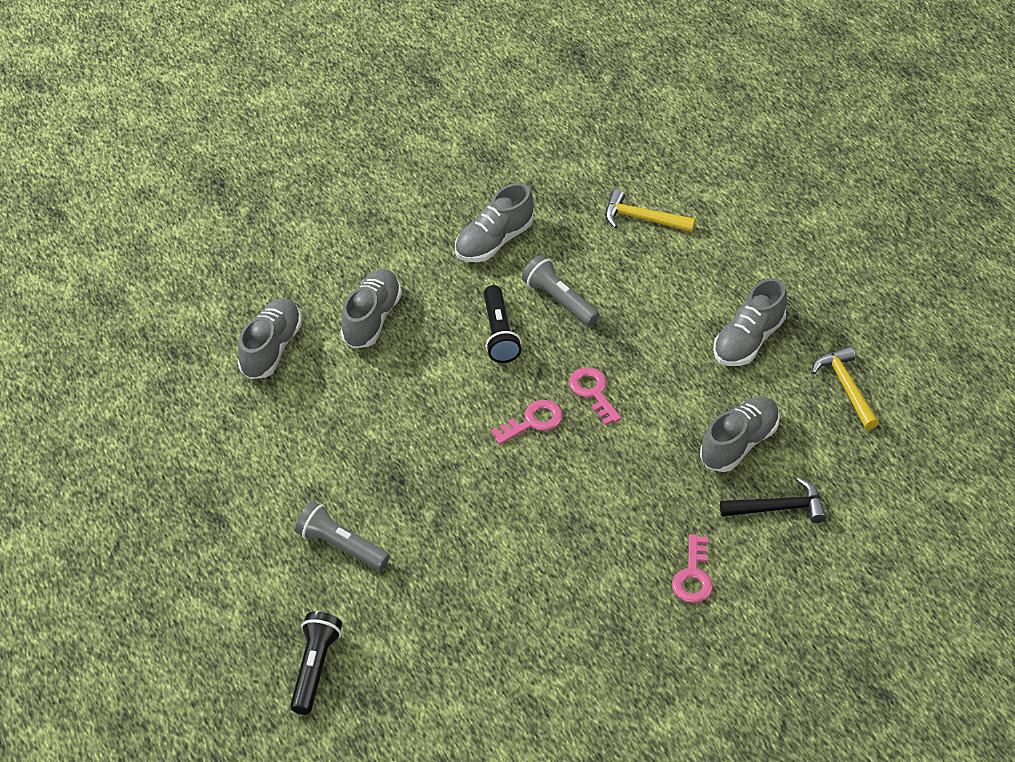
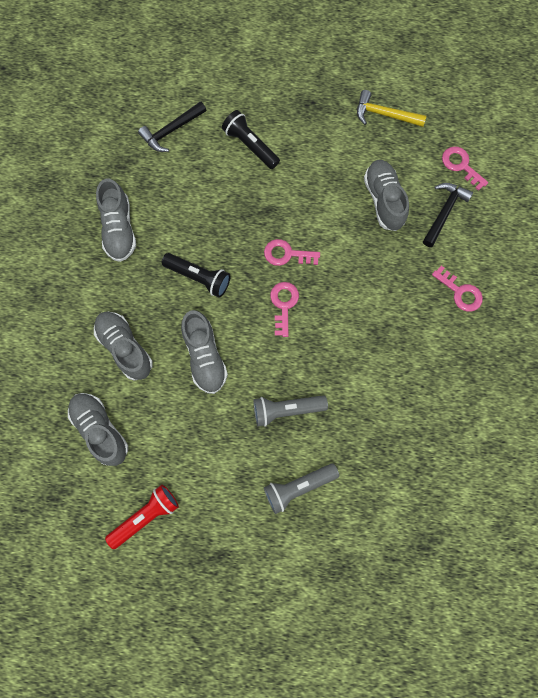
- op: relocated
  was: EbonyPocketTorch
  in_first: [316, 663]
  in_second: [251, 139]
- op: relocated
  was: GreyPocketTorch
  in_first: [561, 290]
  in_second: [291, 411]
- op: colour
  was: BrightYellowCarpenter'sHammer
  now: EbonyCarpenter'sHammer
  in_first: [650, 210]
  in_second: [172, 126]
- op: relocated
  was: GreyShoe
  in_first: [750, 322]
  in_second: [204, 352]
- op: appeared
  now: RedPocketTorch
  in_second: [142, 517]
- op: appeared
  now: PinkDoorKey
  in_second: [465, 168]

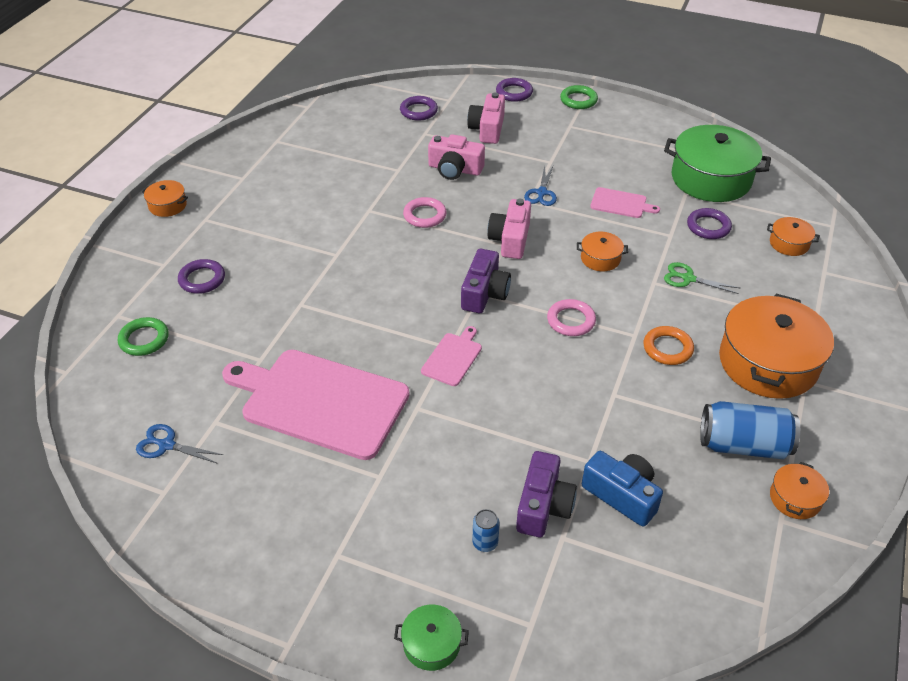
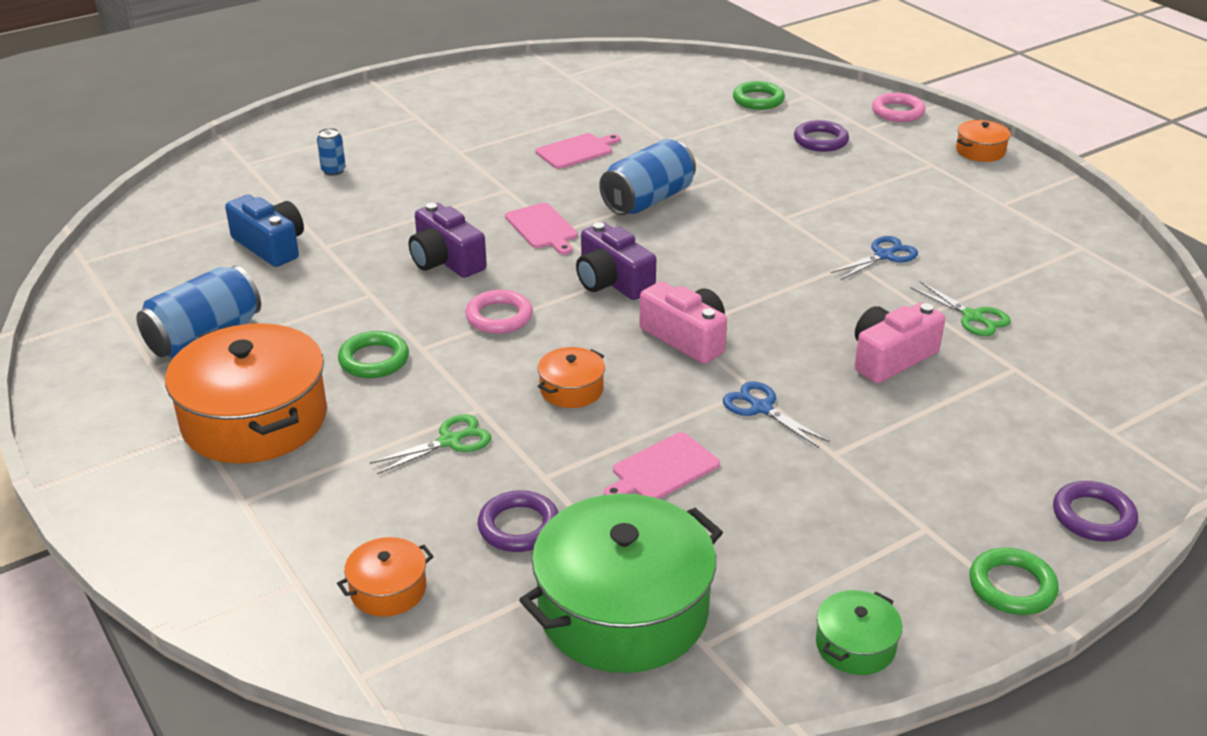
- op: relocated
  was: RoyalBluePairOfScissors
  in_first: [179, 444]
  in_second: [874, 258]
- op: size
  was: PinkChoppingBoard
  in_first: [316, 405]
  in_second: [578, 151]
  ratio: 0.44
- op: relocated
  was: LeafGreenCookingPot
  in_first: [431, 638]
  in_second: [859, 632]
- op: missing
  was: RoyalPurpleTorus
  in_first: [419, 108]
- op: relocated
  was: PinkTorus
  in_first: [425, 212]
  in_second: [899, 107]
- op: missing
  was: PinkPhotoCamera
  in_first: [486, 118]
- op: relocated
  was: RoyalPurplePhotoCamera
  in_first: [546, 494]
  in_second: [448, 240]
- op: spun
  was: RoyalBluePhotoCamera
  in_first: [622, 489]
  in_second: [264, 231]
  clockwise: -120
- op: colour
  was: OrangeColouredTorus
  now: LeafGreenTorus
  in_first: [668, 345]
  in_second: [373, 354]
- op: missing
  was: OrangeColouredCookingPot
  in_first: [799, 490]
- op: appeared
  now: RoyalBlueCan
  in_second: [647, 177]
- op: appeared
  now: LeafGreenPairOfScissors
  in_second: [960, 308]

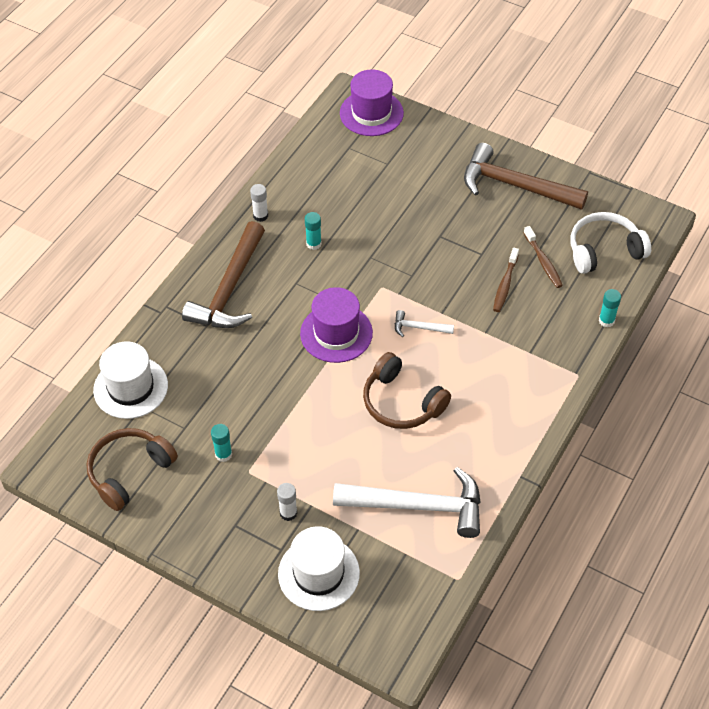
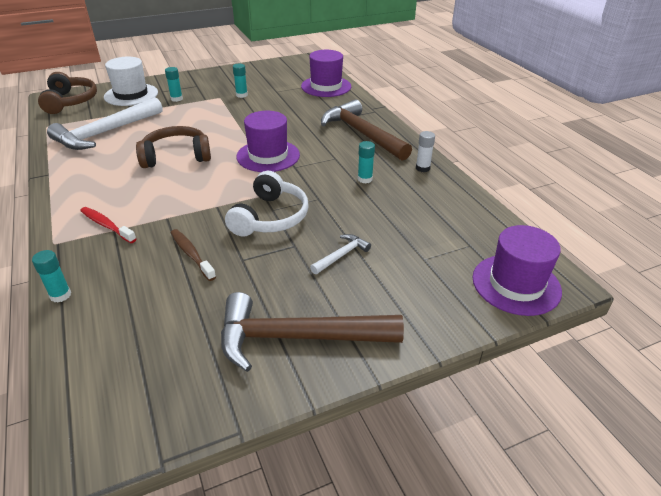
- op: relocated
  was: DarkBrownHeadphones
  in_first: [132, 469]
  in_second: [67, 93]
- op: colour
  was: WhiteHat
  now: RoyalPurpleHat
  in_first: [130, 380]
  in_second: [326, 73]
- op: colour
  was: WhiteGlueStick
  now: TealGlueStick
  in_first: [287, 502]
  in_second: [174, 84]
- op: relocated
  was: WhiteCarpenter'sHammer
  in_first: [424, 323]
  in_second: [340, 254]
- op: spun
  was: DarkBrownCarpenter'sHammer
  in_first: [526, 176]
  in_second: [312, 332]
  clockwise: -150
- op: missing
  was: DarkBrownToothbrush
  in_first: [543, 257]
- op: relocated
  was: WhiteHeadphones
  in_first: [611, 243]
  in_second: [267, 204]
- op: appeared
  now: RedToothbrush
  in_second: [108, 225]

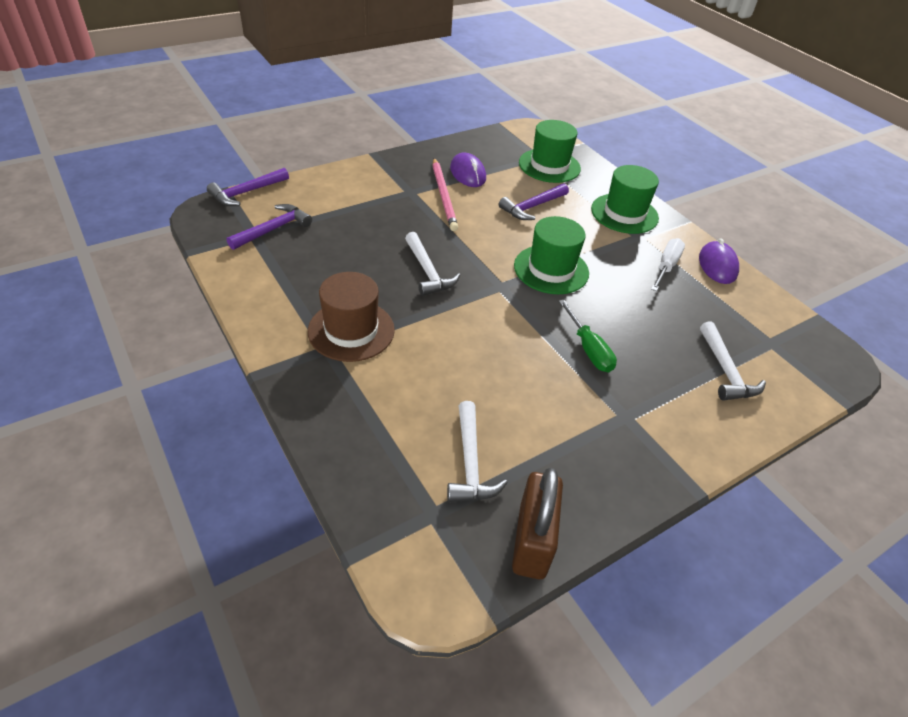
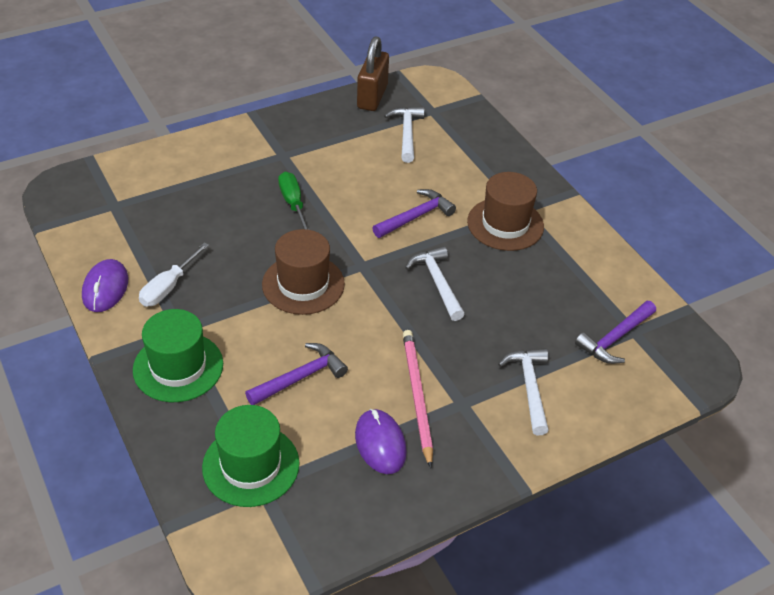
- op: relocated
  was: RoyalPurpleCarpenter'sHammer
  in_first: [248, 187]
  in_second: [414, 213]
- op: colour
  was: LeafGreenHat
  now: DarkBrownHat
  in_first: [551, 255]
  in_second: [303, 272]
- op: relocated
  was: WhiteCarpenter'sHammer
  in_first: [733, 361]
  in_second: [523, 391]

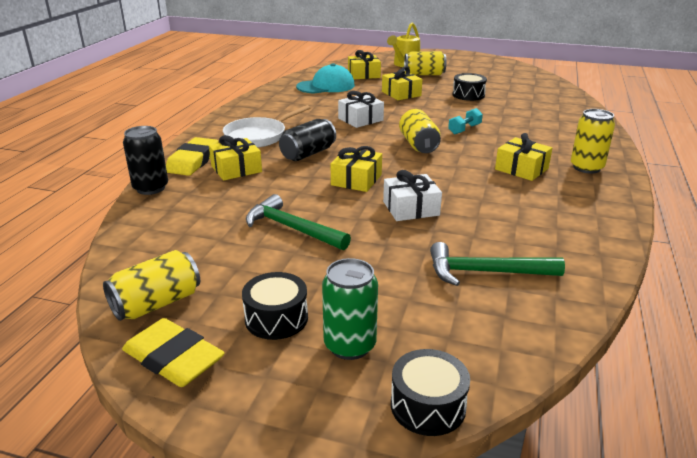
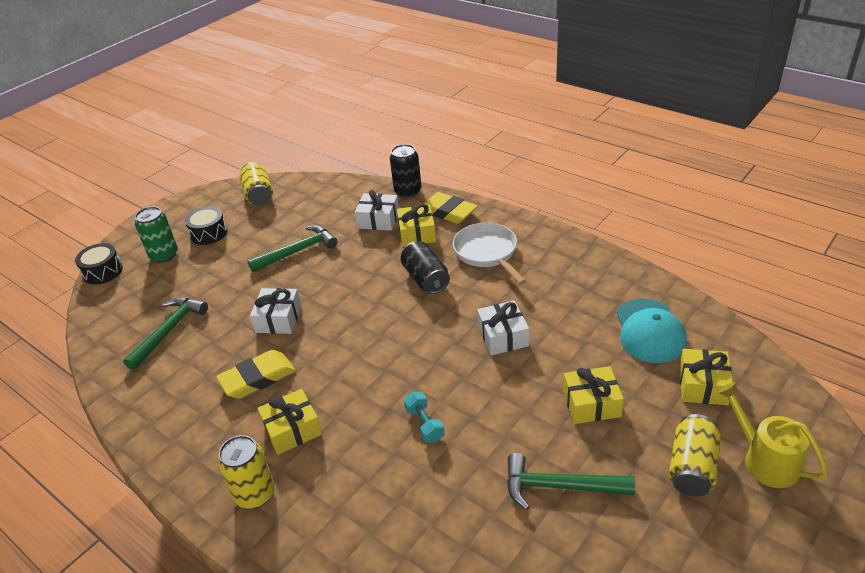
- op: relocated
  was: BrightYellowPencilEraser
  in_first: [173, 352]
  in_second: [255, 374]
- op: missing
  was: BrightYellowWrappedGift
  in_first: [356, 169]
- op: missing
  was: BrightYellowCan
  in_first: [420, 131]
- op: exchanged
  was: EbonyToyDrum
  now: LeafGreenCarpenter'sHammer
  in_first: [470, 87]
  in_second: [571, 481]
- op: appeared
  now: WhiteWrappedGift
  in_second: [377, 210]

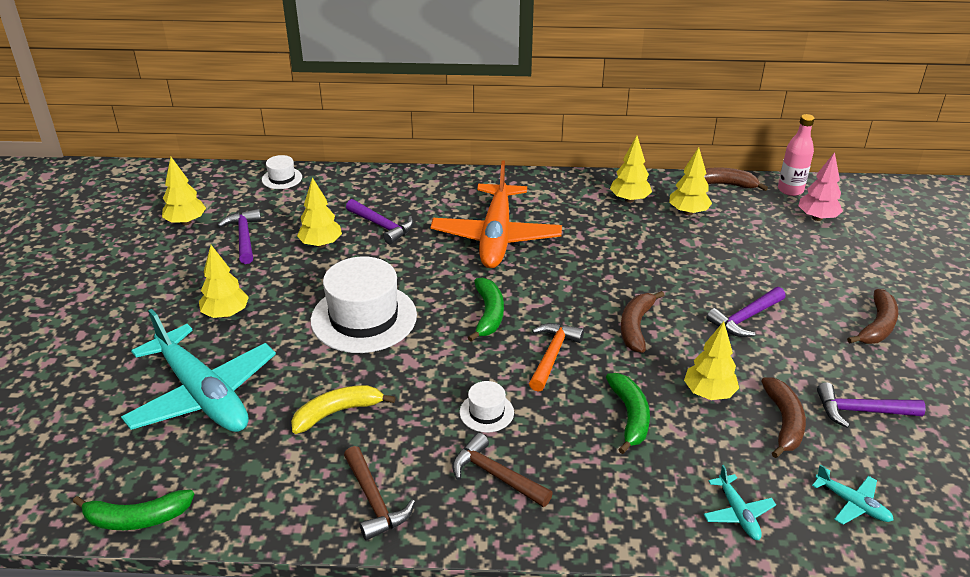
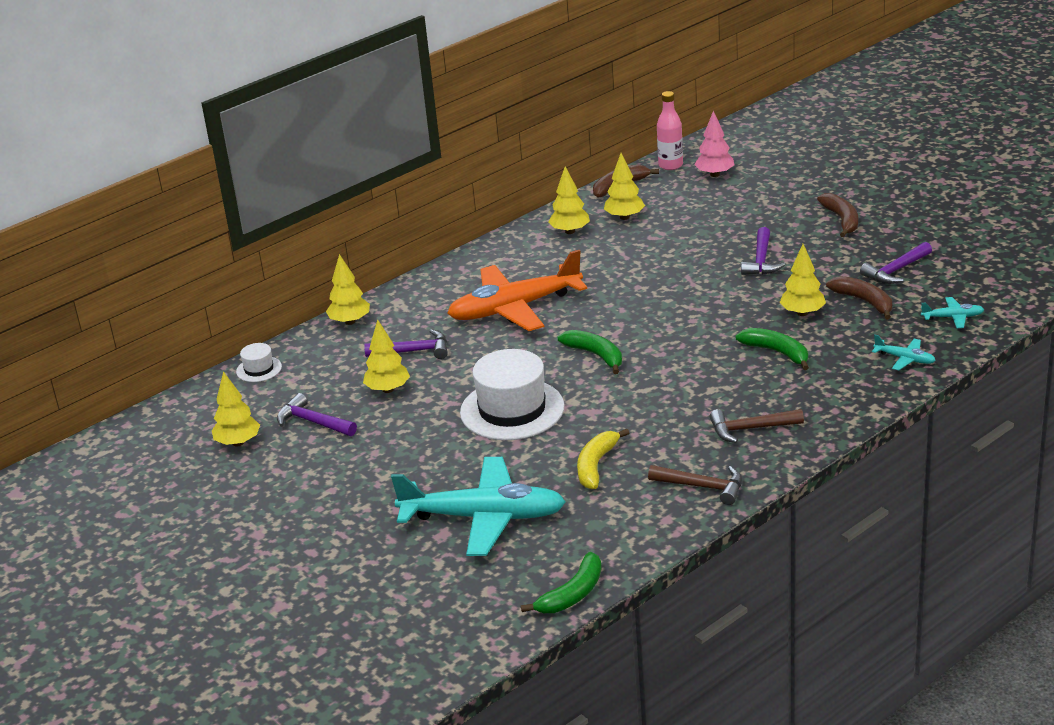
- op: relocated
  was: BrightYellowTree
  in_first: [224, 281]
  in_second: [348, 289]
- op: spun
  was: OrangeColouredToyPlane
  in_first: [496, 214]
  in_second: [517, 290]
  clockwise: 105
- op: missing
  was: WhiteHat
  in_first: [486, 407]
- op: missing
  was: OrangeColouredCarpenter'sHammer
  in_first: [556, 357]
- op: missing
  was: DarkBrownBanana
  in_first: [642, 322]

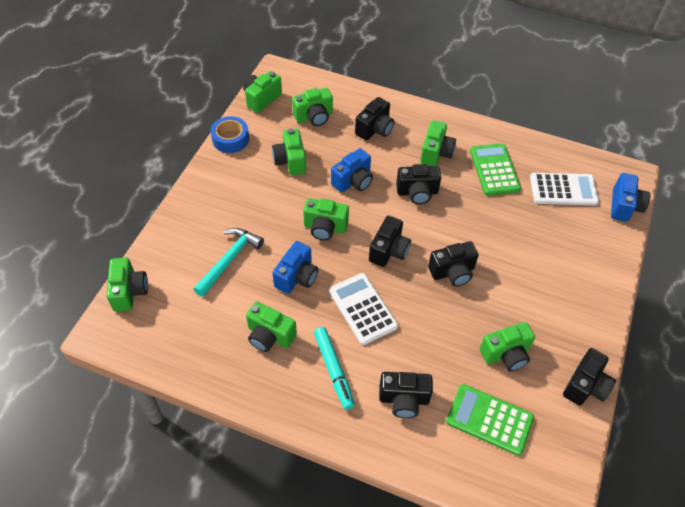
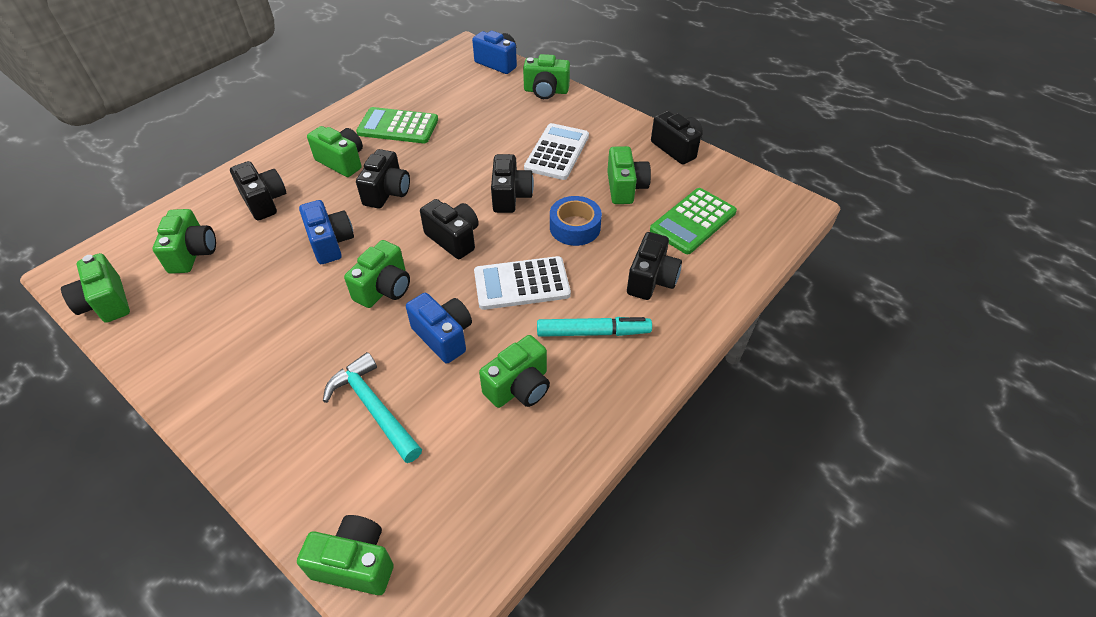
- op: relocated
  was: RoyalBlueRollOfTape
  in_first: [230, 134]
  in_second: [576, 221]
- op: relocated
  was: LeafGreenPhotoCamera
  in_first: [289, 151]
  in_second: [546, 76]
- op: relocated
  was: WhiteAddingMachine
  in_first: [564, 189]
  in_second: [556, 151]

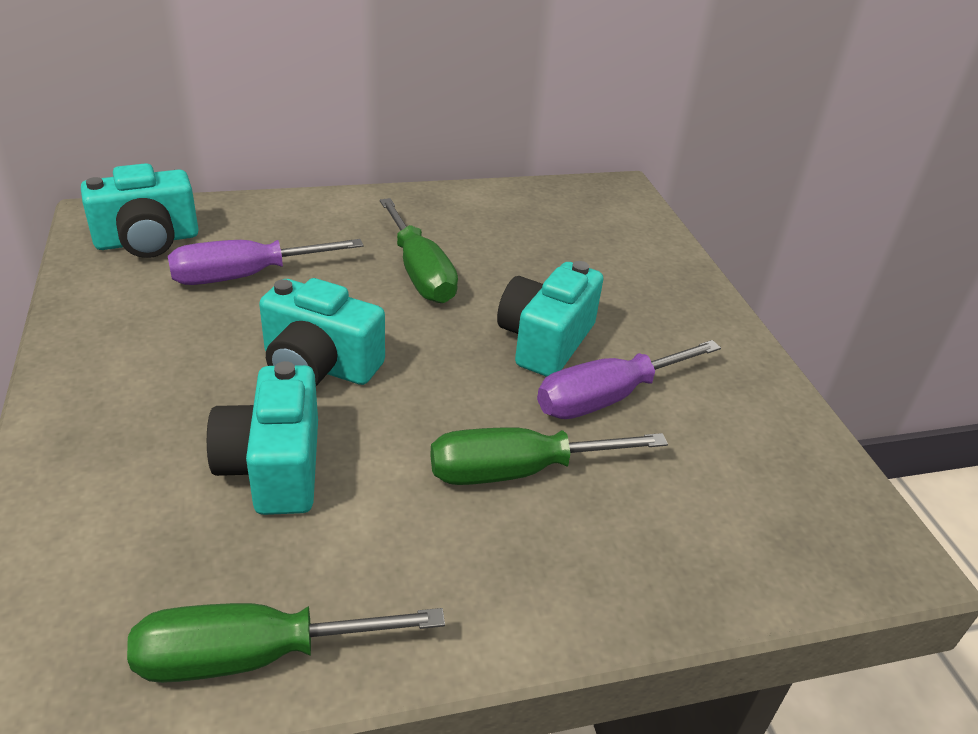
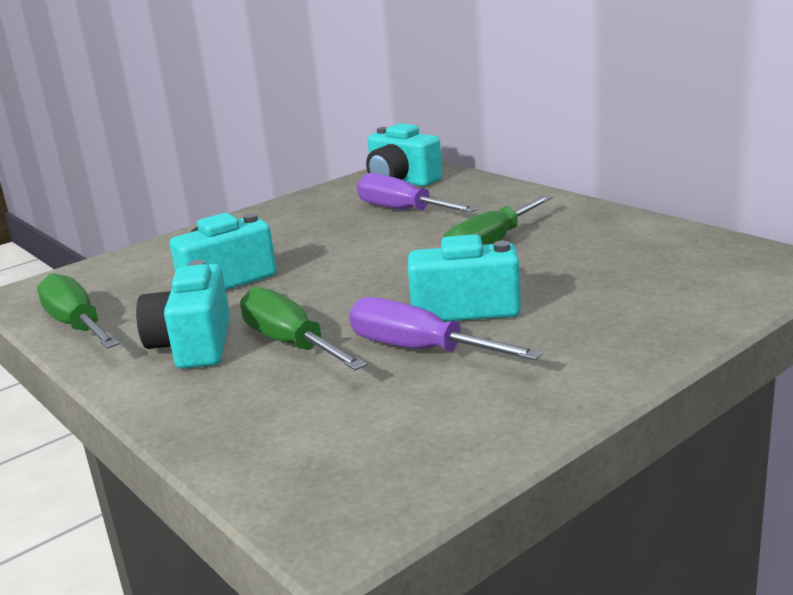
- op: relocated
  was: TealPhotoCamera
  in_first: [322, 332]
  in_second: [183, 314]

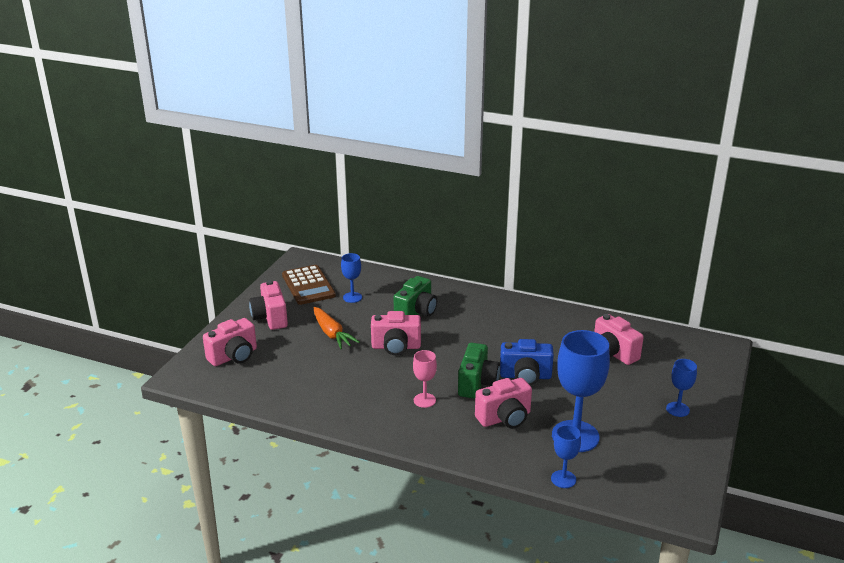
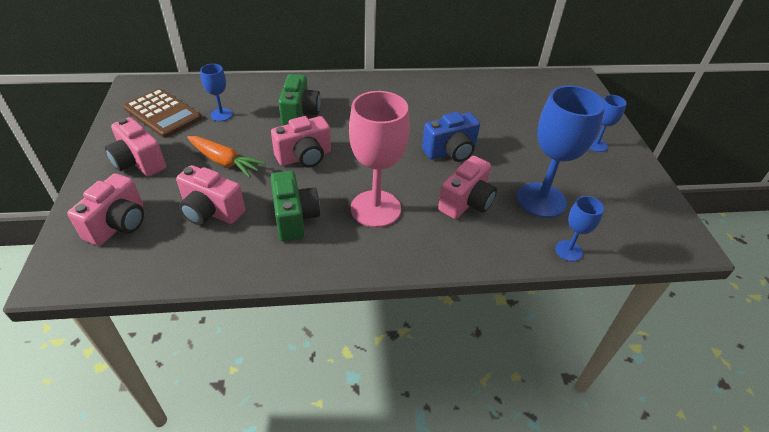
- op: size
  was: PinkGoblet
  in_first: [425, 379]
  in_second: [379, 159]
  ratio: 1.99
- op: relocated
  was: LeafGreenPhotoCamera
  in_first: [479, 371]
  in_second: [295, 206]
- op: relocated
  was: PinkPhotoCamera
  in_first: [619, 339]
  in_second: [210, 195]

